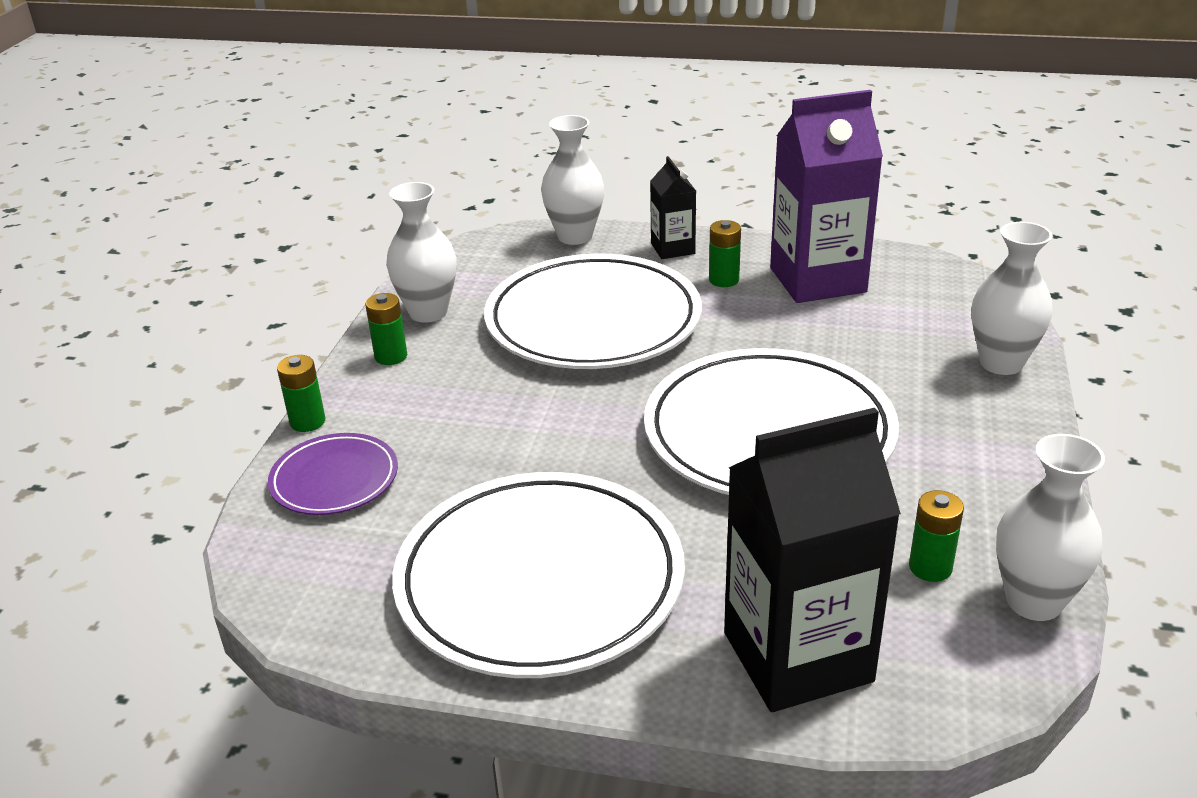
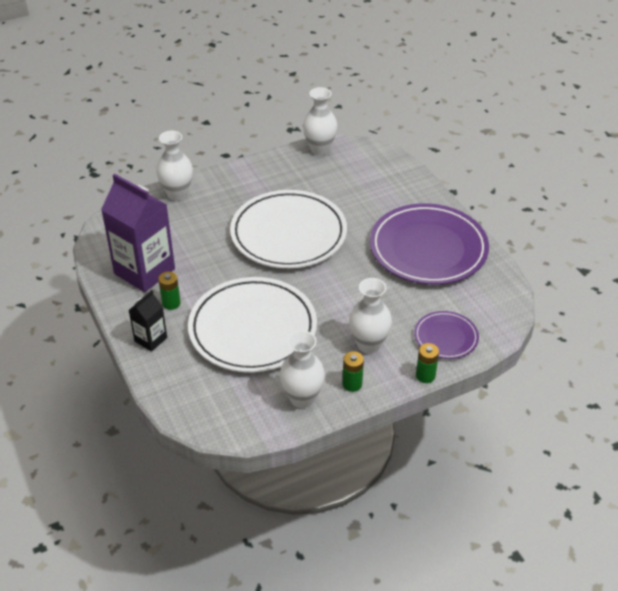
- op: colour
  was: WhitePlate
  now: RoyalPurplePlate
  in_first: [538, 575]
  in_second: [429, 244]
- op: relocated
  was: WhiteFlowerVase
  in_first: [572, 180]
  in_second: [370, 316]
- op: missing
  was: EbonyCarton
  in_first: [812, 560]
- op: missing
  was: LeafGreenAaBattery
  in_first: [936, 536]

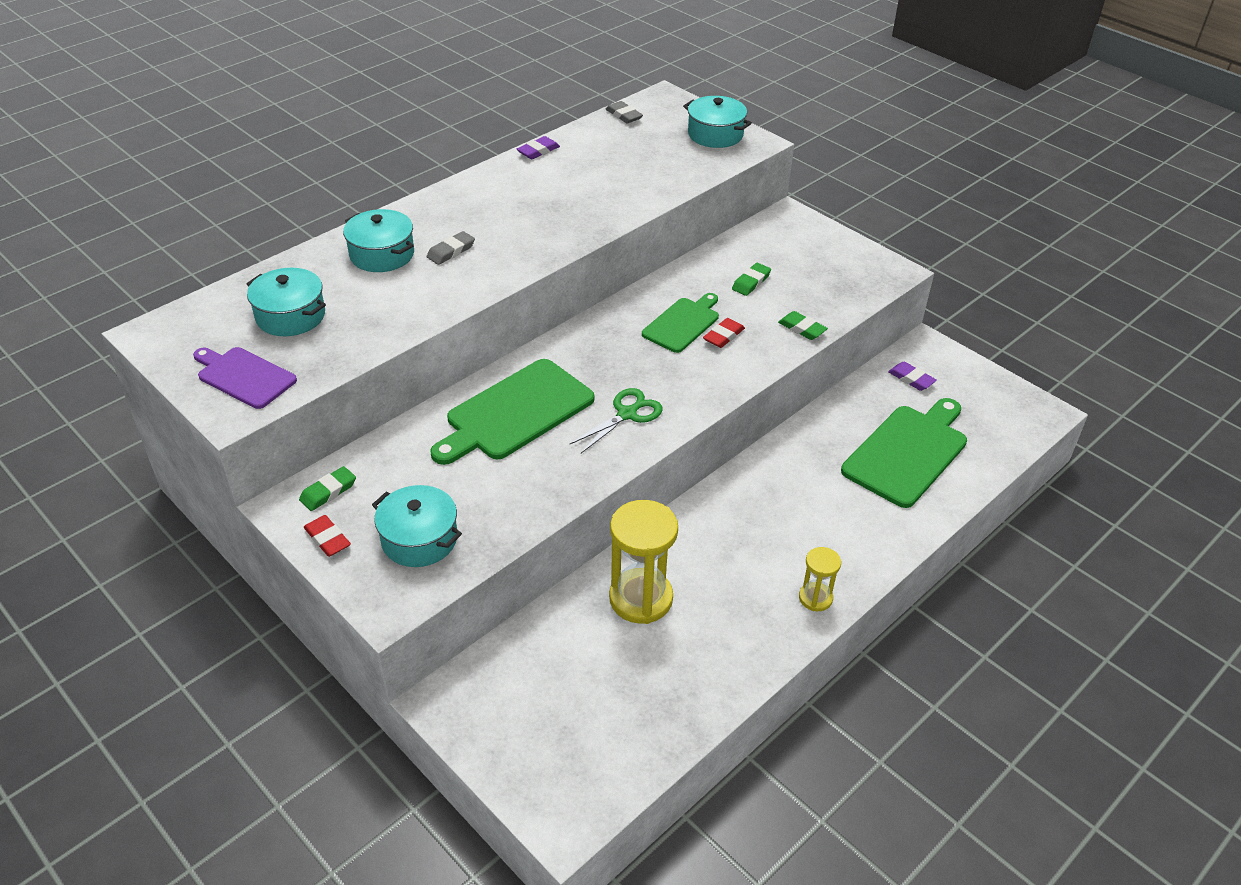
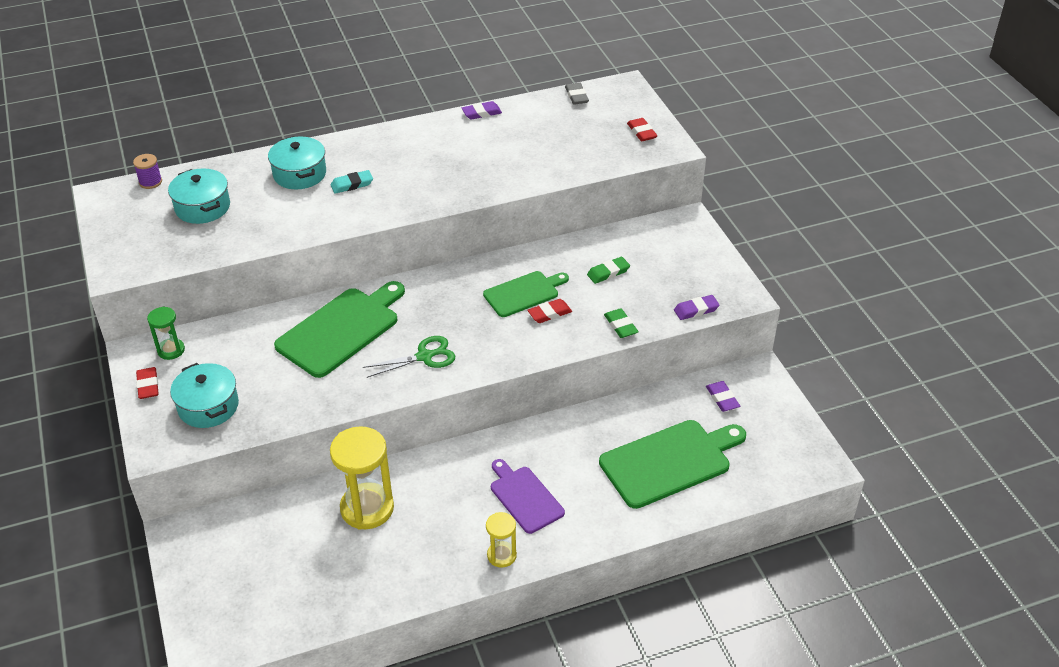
- op: relocated
  was: RoyalPurpleChoppingBoard
  in_first: [245, 378]
  in_second: [528, 496]
- op: exchanged
  was: LeafGreenPencilEraser
  now: LeafGreenSandTimer
  in_first: [327, 488]
  in_second: [166, 333]
- op: colour
  was: GreyPencilEraser
  now: TealPencilEraser
  in_first: [451, 248]
  in_second: [351, 182]
- op: spun
  was: LeafGreenChoppingBoard
  in_first: [512, 412]
  in_second: [339, 329]
  clockwise: 150
- op: exchanged
  was: TealCookingPot
  now: RedPencilEraser
  in_first: [717, 122]
  in_second: [642, 129]
- op: appeared
  now: RoyalPurpleReelOfThread
  in_second: [147, 171]
- op: appeared
  now: RoyalPurplePencilEraser
  in_second: [696, 307]

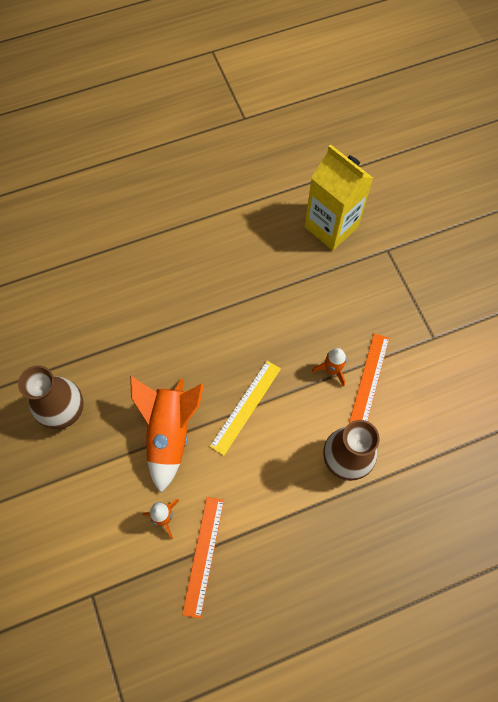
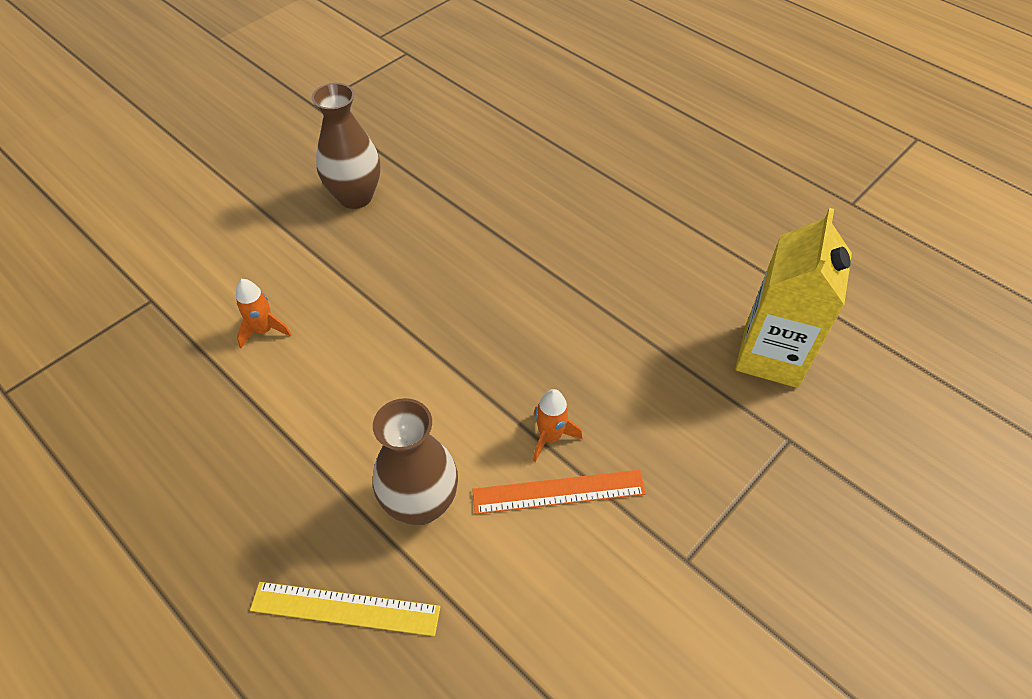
- op: missing
  was: OrangeColouredRocket
  in_first: [167, 434]
- op: missing
  was: OrangeColouredMeasuringStick
  in_first: [203, 558]
- op: relocated
  was: BrightYellowMeasuringStick
  in_first: [245, 408]
  in_second: [345, 609]

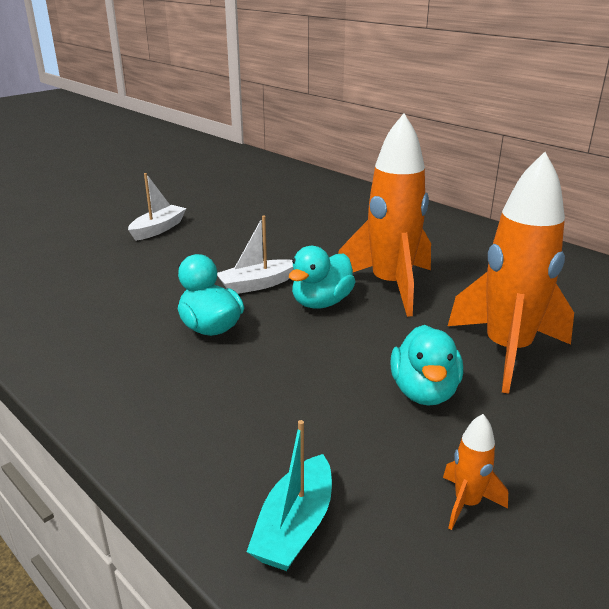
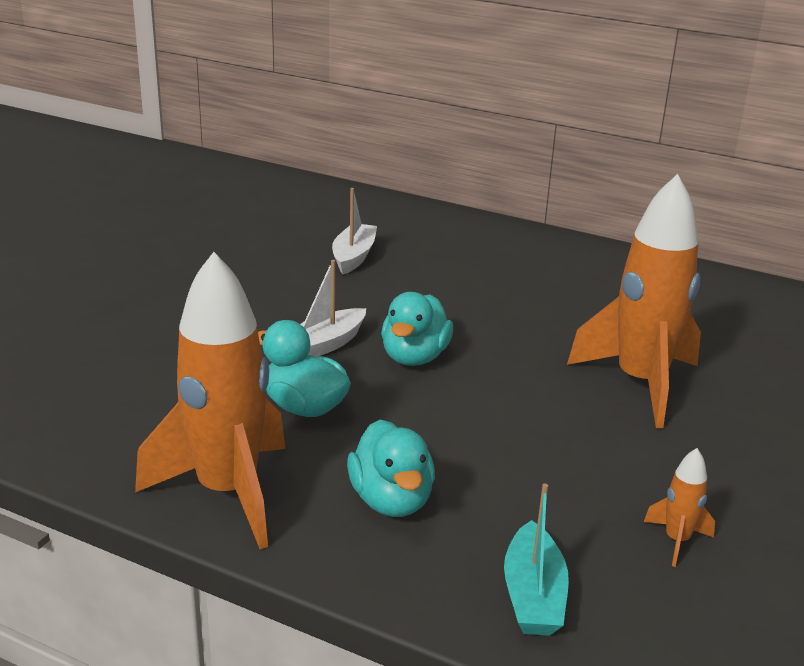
- op: relocated
  was: WhiteBoat
  in_first: [157, 207]
  in_second: [354, 231]
- op: relocated
  was: OrangeColouredRocket
  in_first: [384, 215]
  in_second: [210, 400]
- op: relocated
  was: TealRubberDuck
  in_first: [427, 365]
  in_second: [391, 468]

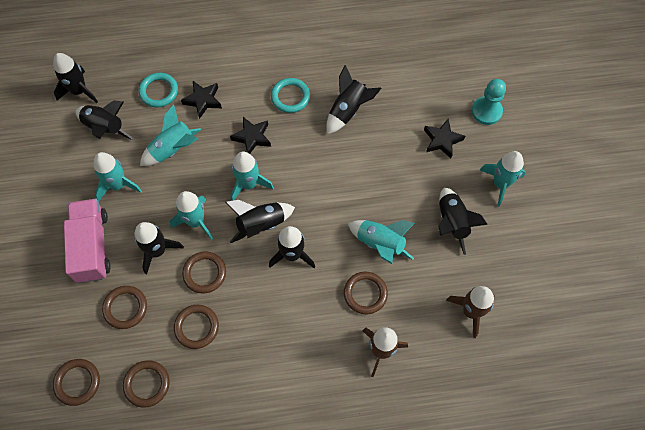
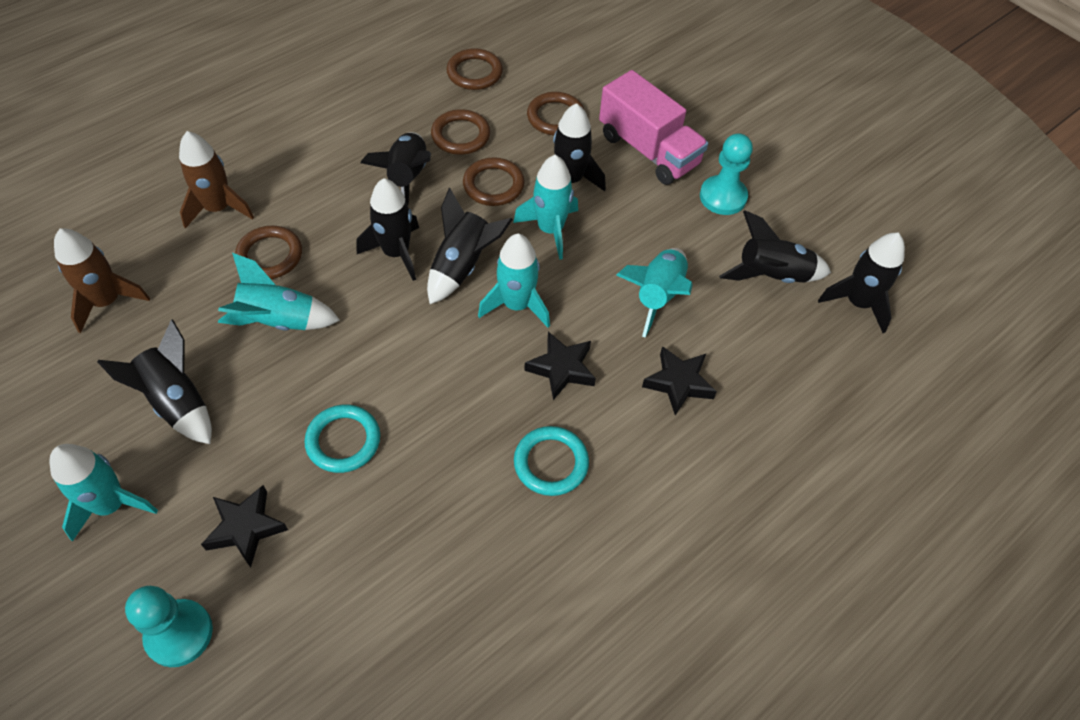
- op: missing
  was: DarkBrownTorus
  in_first: [76, 382]
- op: missing
  was: TealRocket
  in_first: [117, 176]
- op: relocated
  was: TealTorus
  in_first: [158, 90]
  in_second: [342, 439]
- op: relocated
  was: EbonyRocket
  in_first: [354, 99]
  in_second: [395, 168]
- op: appeared
  now: TealChessPawn
  in_second: [726, 174]

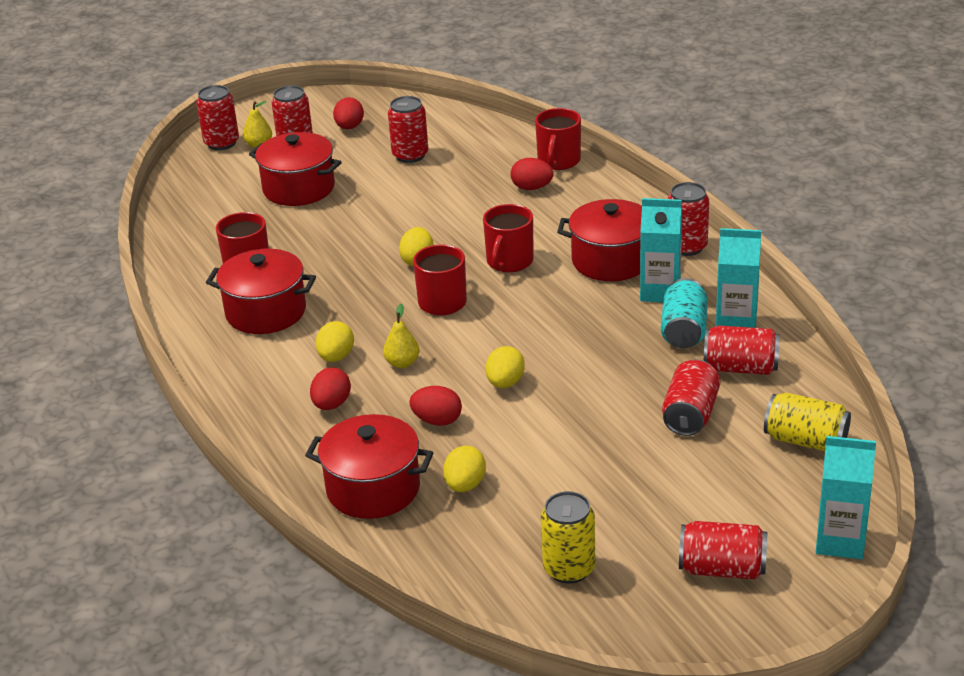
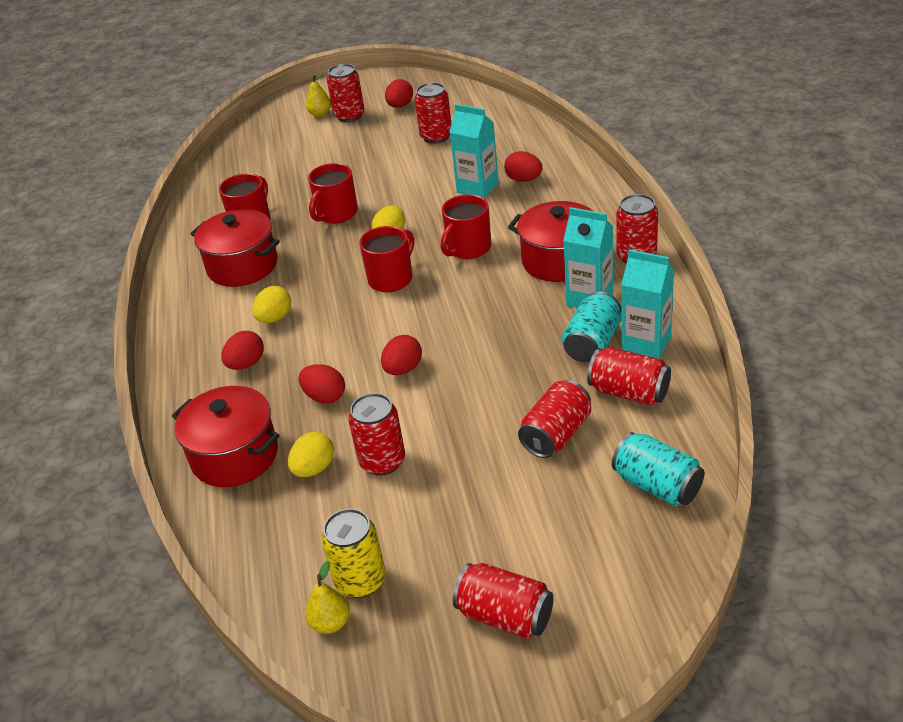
- op: relocated
  was: RedCan
  in_first: [217, 117]
  in_second: [376, 434]
- op: missing
  was: RedCookingPot
  in_first: [295, 169]
- op: relocated
  was: BrightYellowToyPear
  in_first: [401, 336]
  in_second: [327, 597]
- op: colour
  was: BrightYellowEggShape
  now: RedEggShape
  in_first: [505, 367]
  in_second: [401, 355]
- op: relocated
  was: RedCoffeeMug
  in_first: [558, 139]
  in_second: [333, 193]
- op: colour
  was: BrightYellowCan
  now: TealCan
  in_first: [807, 422]
  in_second: [658, 469]
- op: relocated
  was: TealCarton
  in_first: [846, 497]
  in_second: [474, 151]

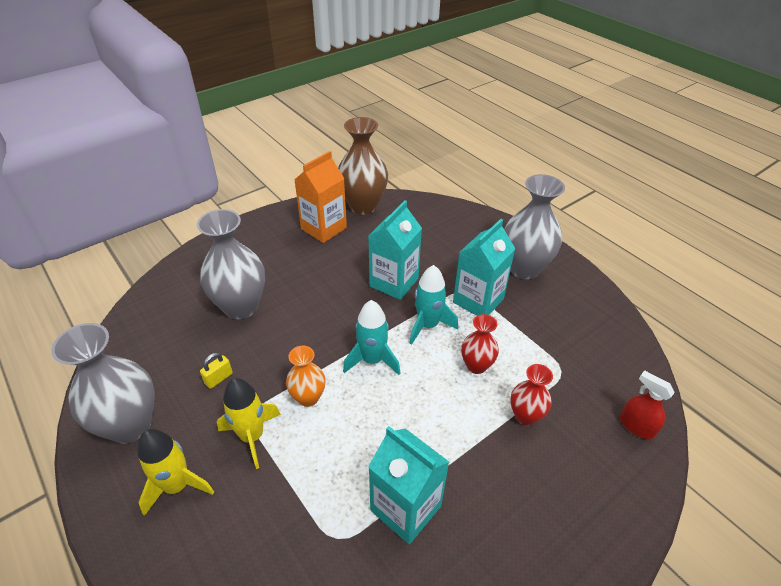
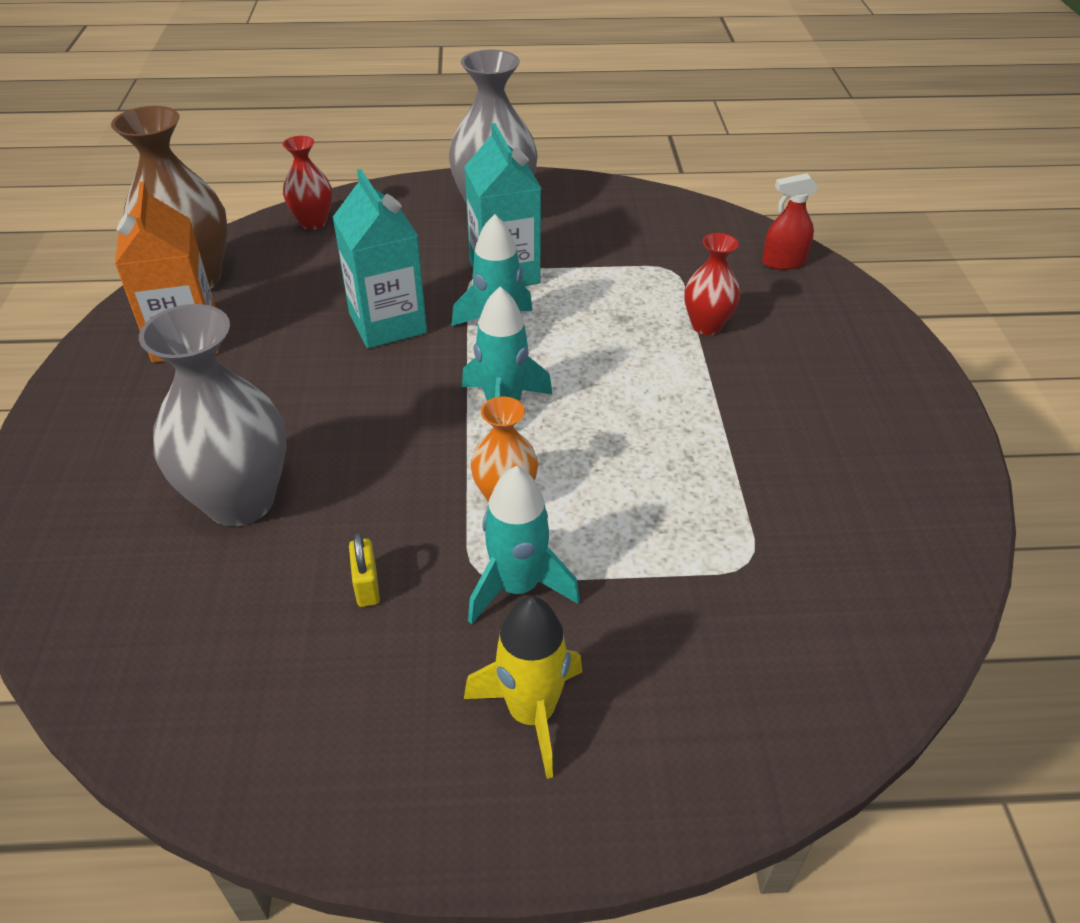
- op: missing
  was: GreyFlowerVase
  in_first: [103, 383]
- op: colour
  was: BrightYellowRocket
  now: TealRocket
  in_first: [249, 423]
  in_second: [524, 545]
- op: missing
  was: TealCarton
  in_first: [408, 485]
- op: relocated
  was: RedFlowerVase
  in_first: [480, 344]
  in_second: [307, 183]

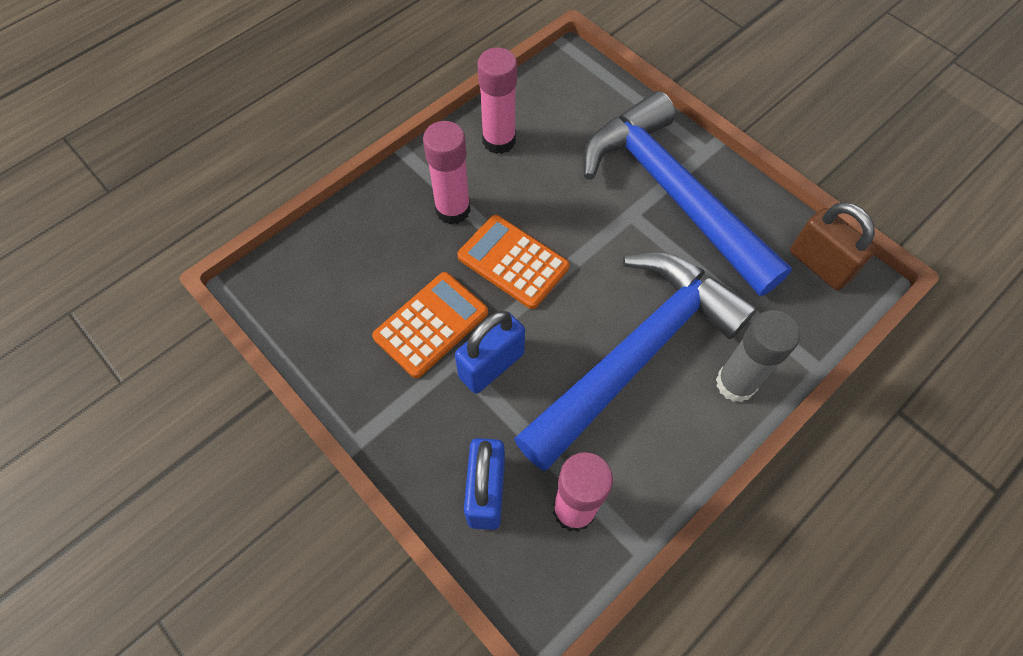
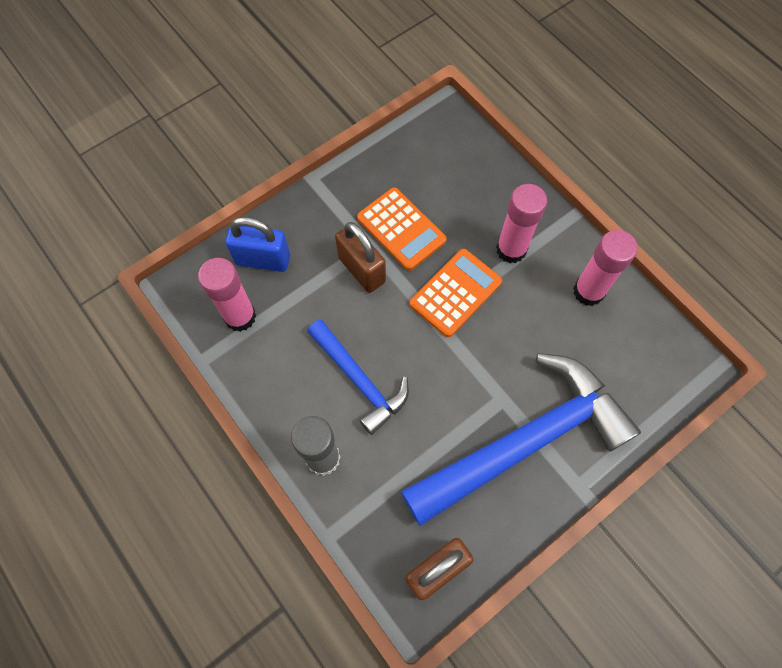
- op: colour
  was: RoyalBlueLock
  now: DarkBrownLock
  in_first: [490, 352]
  in_second: [360, 257]
- op: size
  was: RoyalBlueCarpenter'sHammer
  in_first: [635, 361]
  in_second: [358, 377]
  ratio: 0.55

